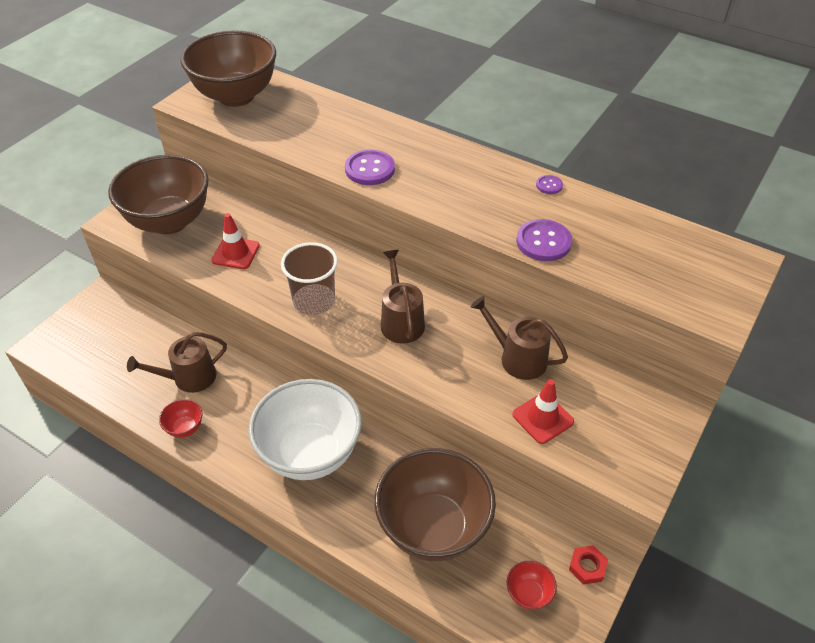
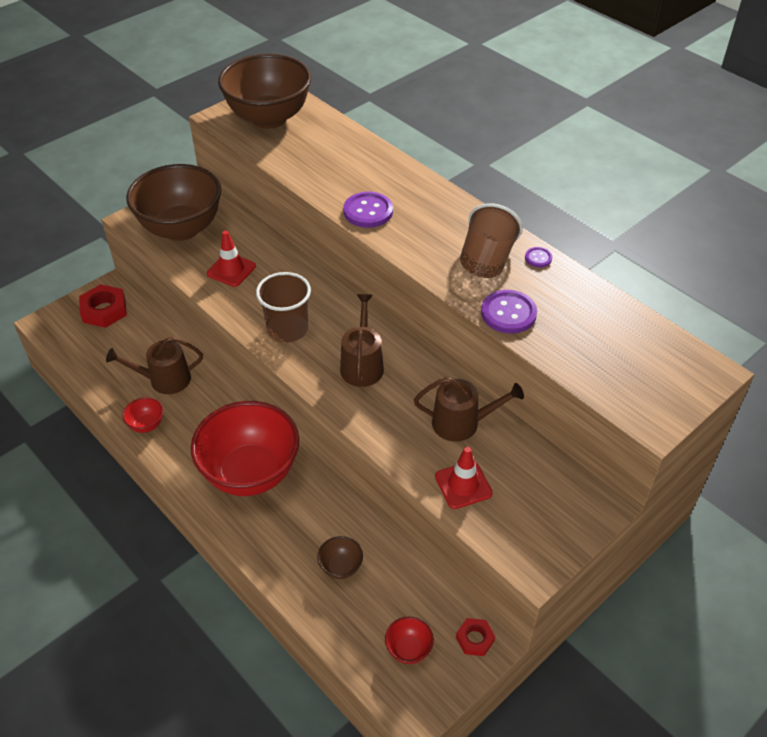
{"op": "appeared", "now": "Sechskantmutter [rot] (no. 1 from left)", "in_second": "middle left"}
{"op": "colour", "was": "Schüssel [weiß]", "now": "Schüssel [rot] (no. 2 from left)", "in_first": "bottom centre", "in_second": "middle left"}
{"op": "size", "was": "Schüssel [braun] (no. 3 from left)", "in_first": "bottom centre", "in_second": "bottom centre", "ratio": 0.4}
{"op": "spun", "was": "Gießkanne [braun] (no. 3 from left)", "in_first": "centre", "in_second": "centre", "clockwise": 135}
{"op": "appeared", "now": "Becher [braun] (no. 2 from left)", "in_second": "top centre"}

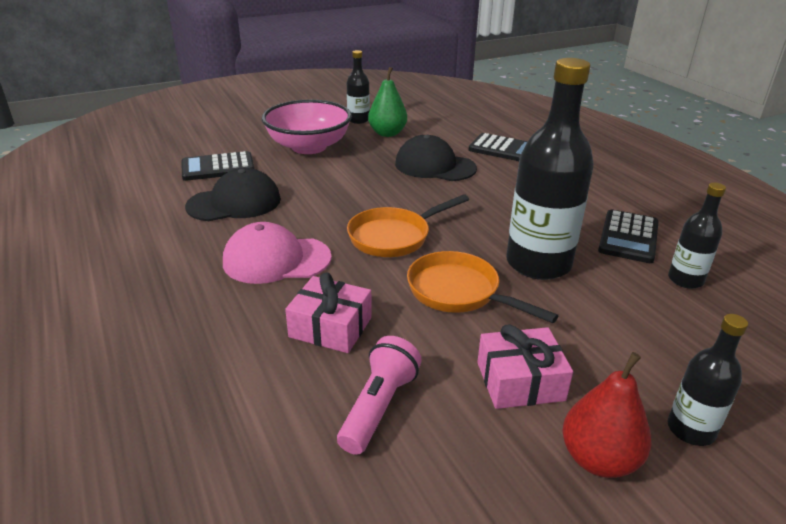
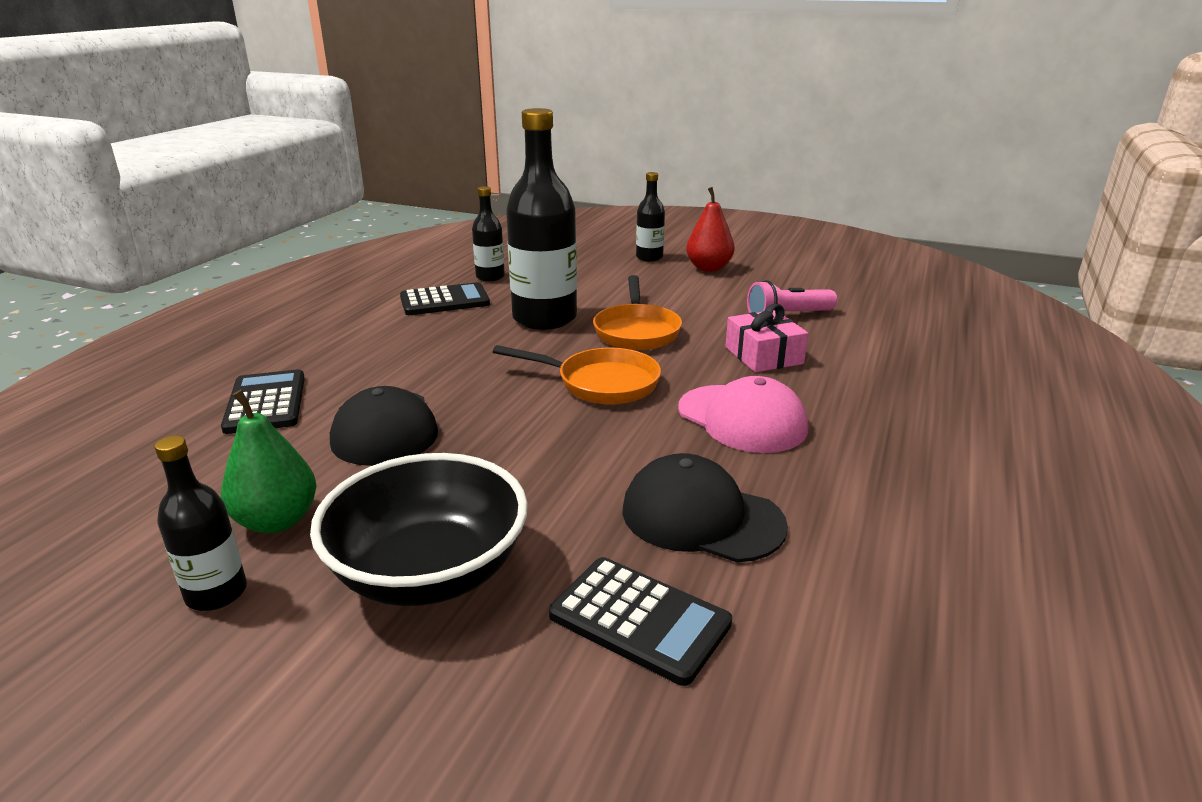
{"op": "colour", "was": "Schüssel [rosa]", "now": "Schüssel [schwarz]", "in_first": "top centre", "in_second": "centre"}
{"op": "missing", "was": "Geschenk [rosa] (no. 2 from left)", "in_first": "bottom right"}

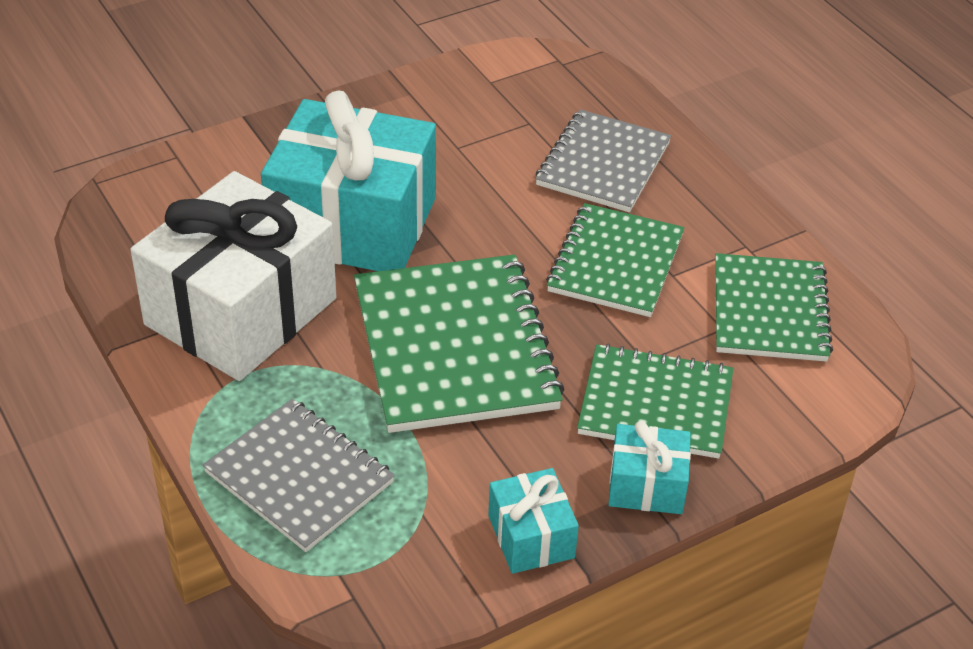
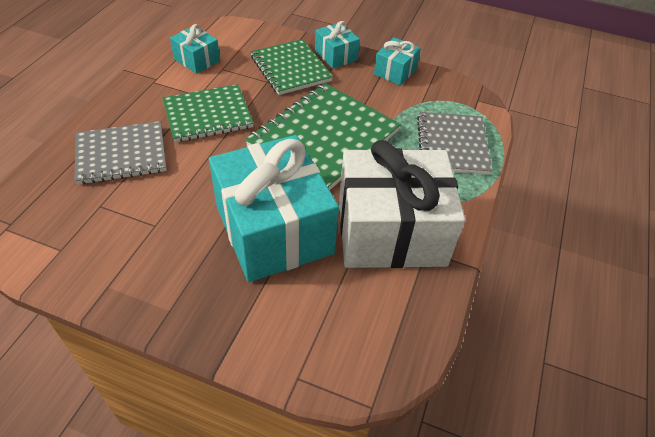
{"op": "exchanged", "was": "Notizbuch [grün] (no. 4 from left)", "now": "Geschenk [türkis] (no. 1 from left)", "in_first": "middle right", "in_second": "top left"}

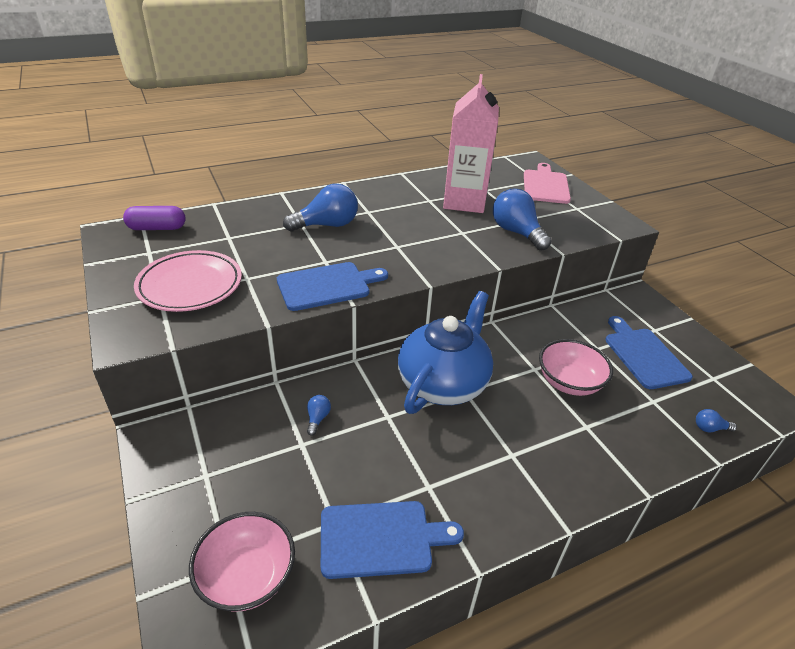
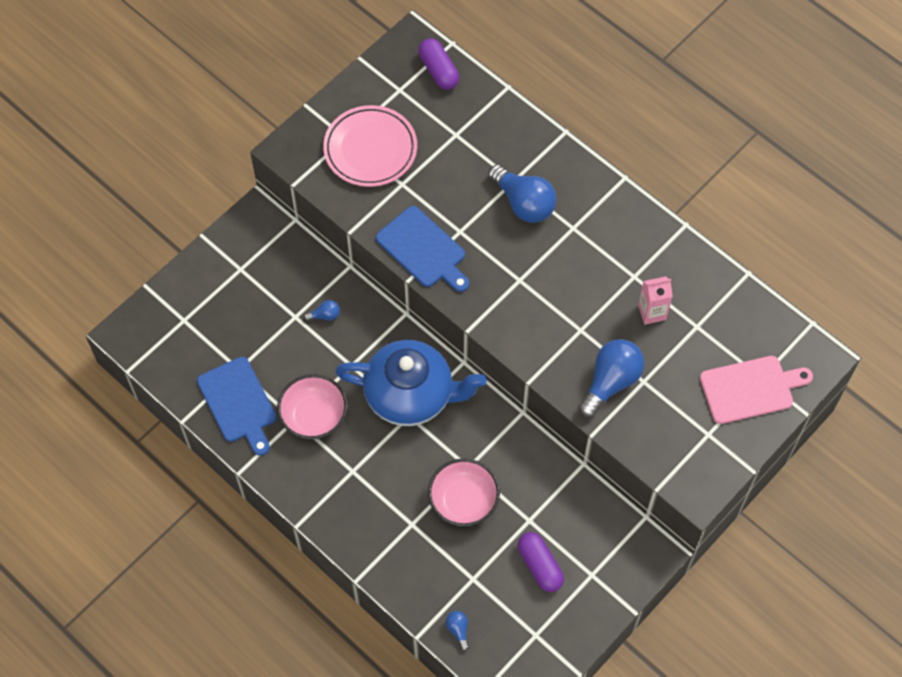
{"op": "relocated", "was": "Schüssel [rosa] (no. 1 from left)", "in_first": "bottom left", "in_second": "centre"}
{"op": "exchanged", "was": "Schneidebrett [blau] (no. 3 from left)", "now": "Kapsel [lila] (no. 2 from left)", "in_first": "middle right", "in_second": "bottom centre"}
{"op": "size", "was": "Getränkekarton [rosa]", "in_first": "top centre", "in_second": "middle right", "ratio": 0.47}

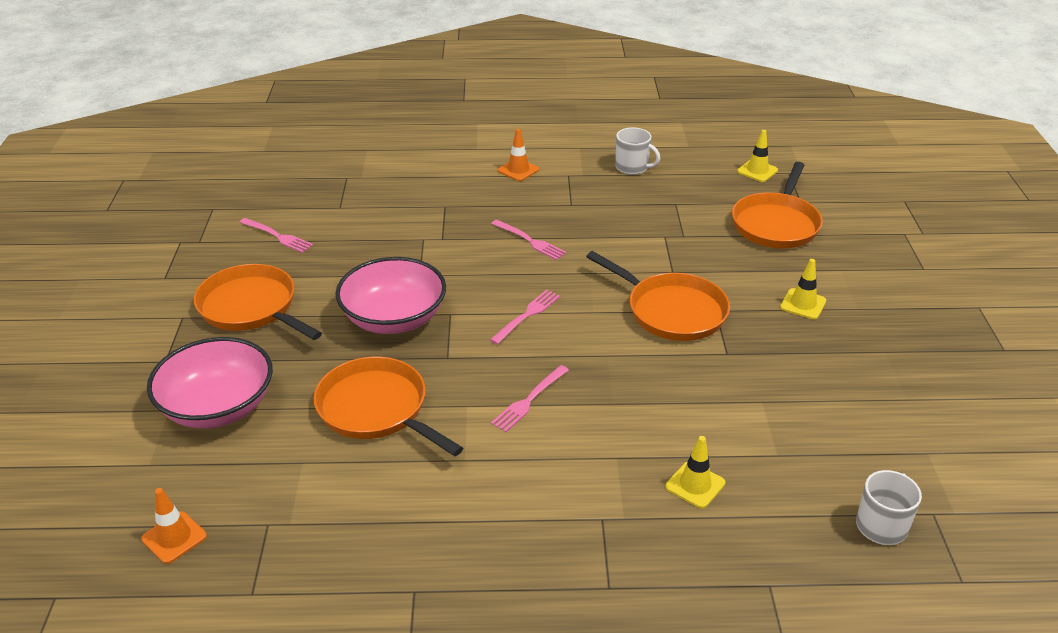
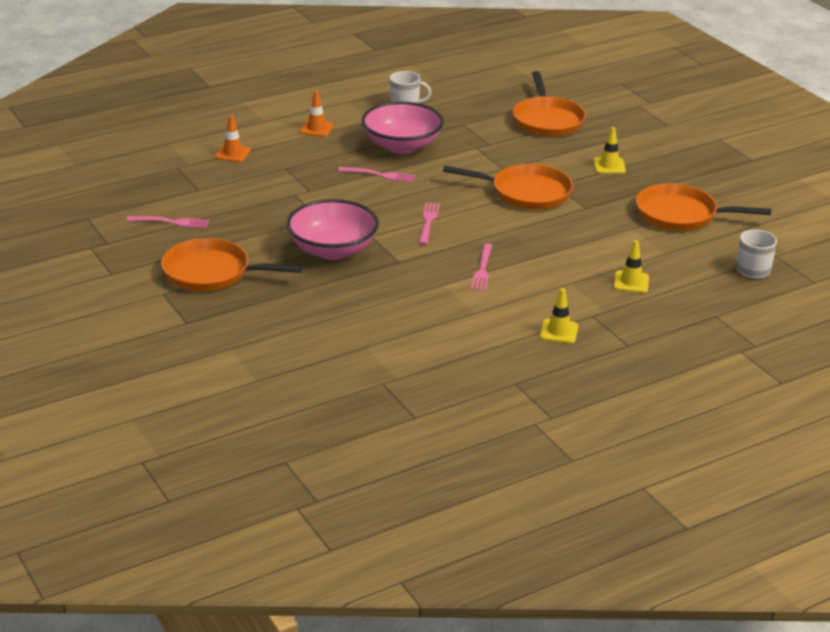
{"op": "relocated", "was": "Leitkegel [orange] (no. 1 from left)", "in_first": "bottom left", "in_second": "top left"}
{"op": "relocated", "was": "Schüssel [rosa] (no. 1 from left in the first image)", "now": "Schüssel [rosa] (no. 2 from left)", "in_first": "middle left", "in_second": "top centre"}
{"op": "relocated", "was": "Leitkegel [gelb] (no. 2 from left in the first image)", "now": "Leitkegel [gelb] (no. 1 from left)", "in_first": "top right", "in_second": "middle right"}
{"op": "relocated", "was": "Pfanne [orange] (no. 2 from left in the first image)", "now": "Pfanne [orange] (no. 4 from left)", "in_first": "centre", "in_second": "top right"}

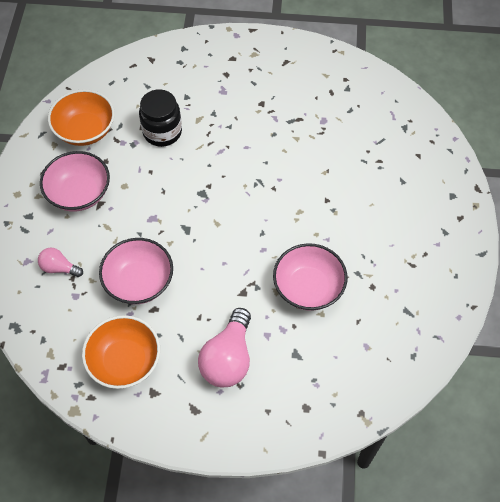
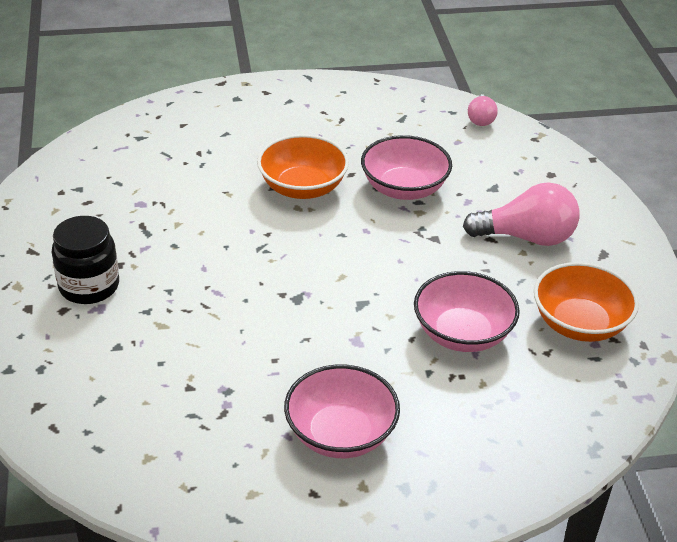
{"op": "relocated", "was": "Einmachglas [schwarz]", "in_first": "top left", "in_second": "middle left"}
{"op": "relocated", "was": "Schüssel [orange] (no. 1 from left)", "in_first": "top left", "in_second": "top centre"}
{"op": "relocated", "was": "Glühbirne [rosa] (no. 1 from left)", "in_first": "middle left", "in_second": "top right"}

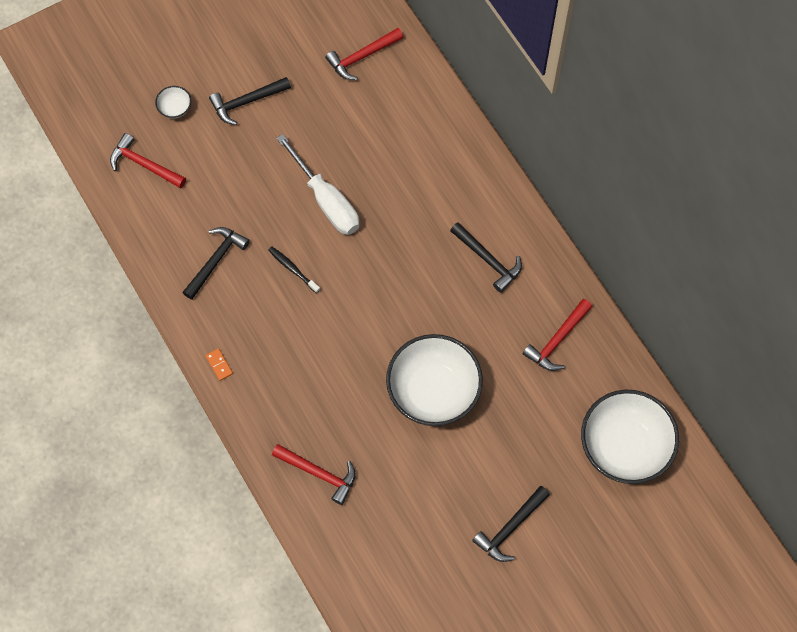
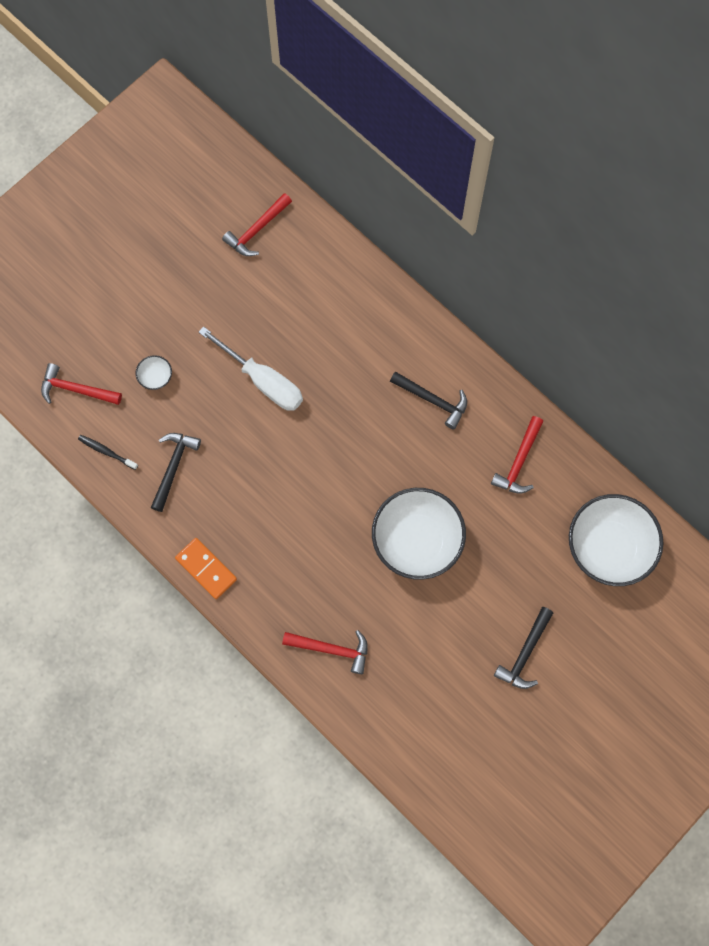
{"op": "relocated", "was": "Zahnbürste [schwarz]", "in_first": "centre", "in_second": "middle left"}
{"op": "relocated", "was": "Schüssel [weiß] (no. 1 from left)", "in_first": "top left", "in_second": "middle left"}
{"op": "size", "was": "Dominostein [orange]", "in_first": "middle left", "in_second": "middle left", "ratio": 1.97}
{"op": "missing", "was": "Hammer [schwarz] (no. 2 from left)", "in_first": "top left"}

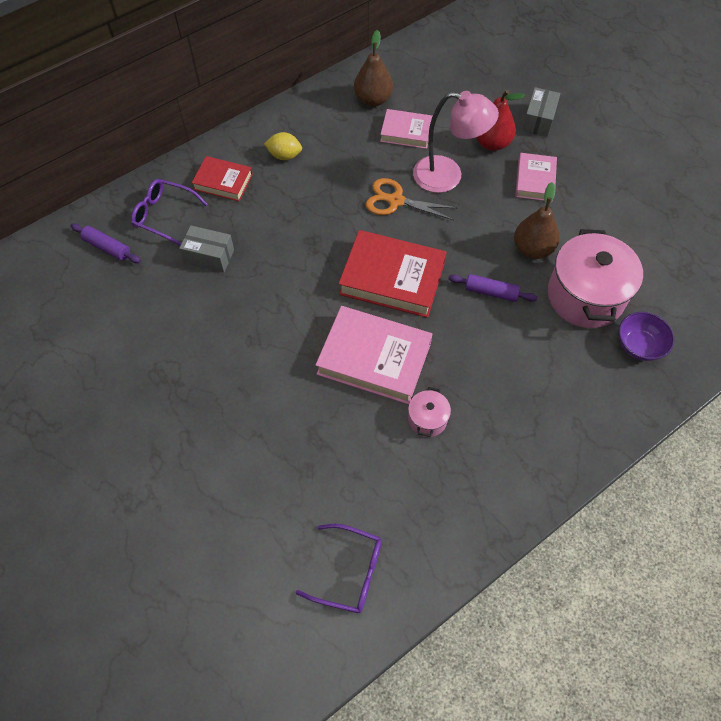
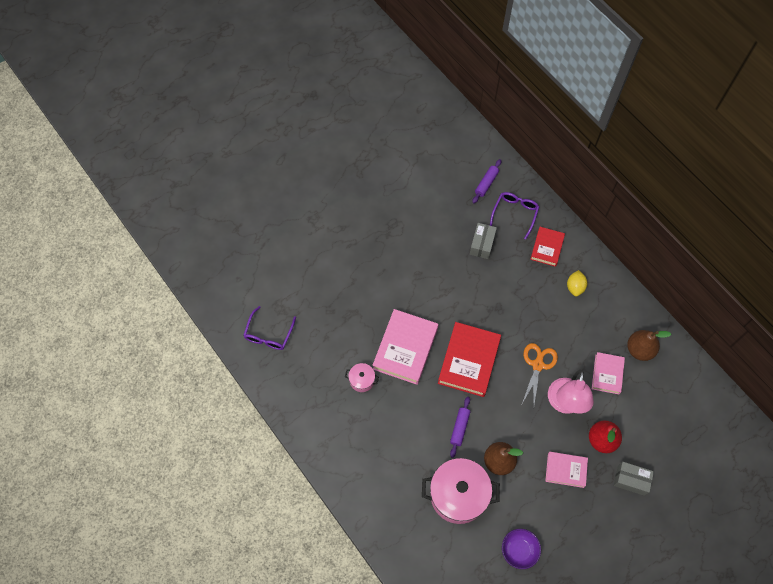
{"op": "relocated", "was": "Schüssel [lila]", "in_first": "middle right", "in_second": "bottom right"}

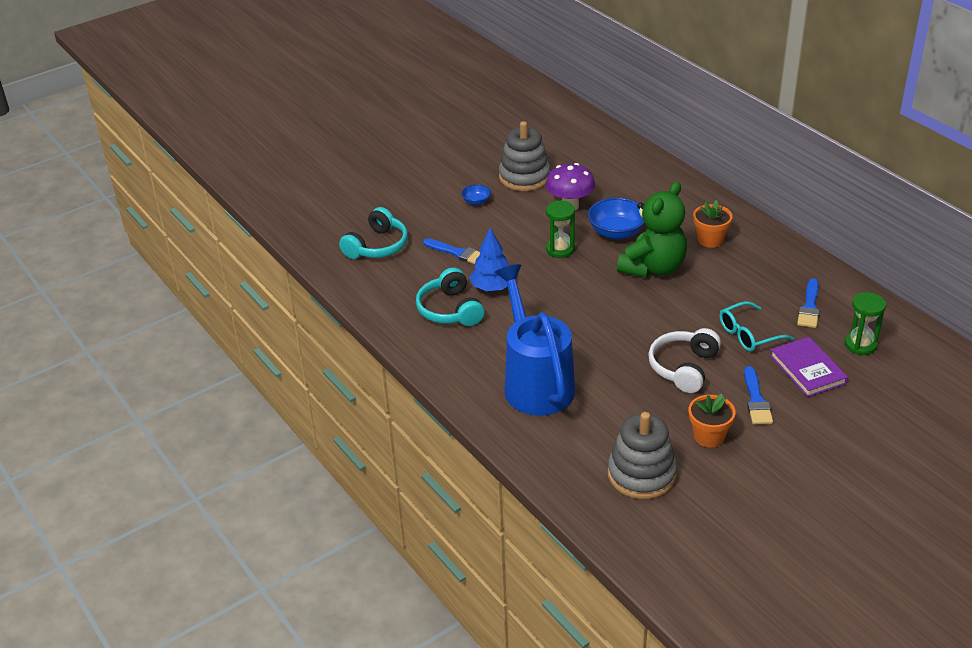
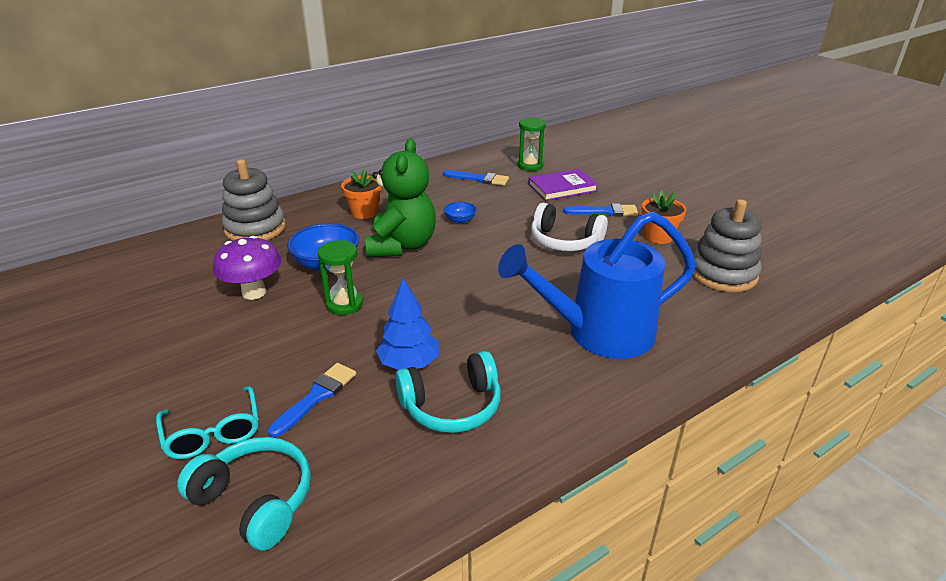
{"op": "relocated", "was": "Brille [türkis]", "in_first": "middle right", "in_second": "bottom left"}
{"op": "relocated", "was": "Stapelspielzeug [grau] (no. 1 from left)", "in_first": "top centre", "in_second": "middle left"}
{"op": "spun", "was": "Teddybär [grün]", "in_first": "middle right", "in_second": "centre", "clockwise": 60}
{"op": "relocated", "was": "Schüssel [blau] (no. 1 from left in the first image)", "now": "Schüssel [blau] (no. 2 from left)", "in_first": "top centre", "in_second": "centre"}

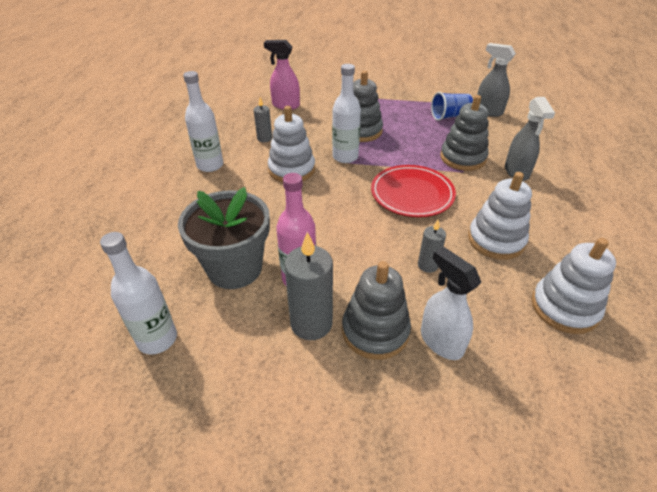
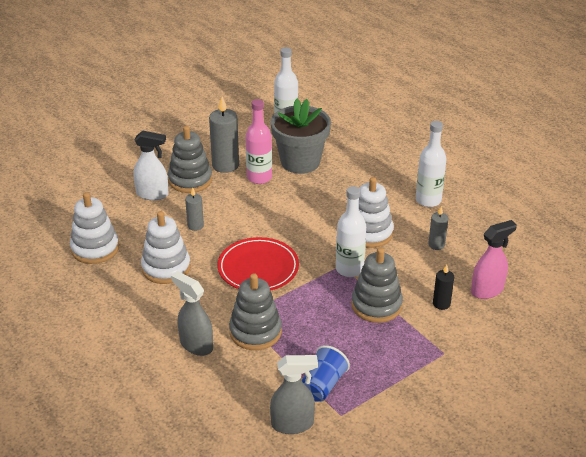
{"op": "appeared", "now": "Kerze [schwarz]", "in_second": "middle right"}

